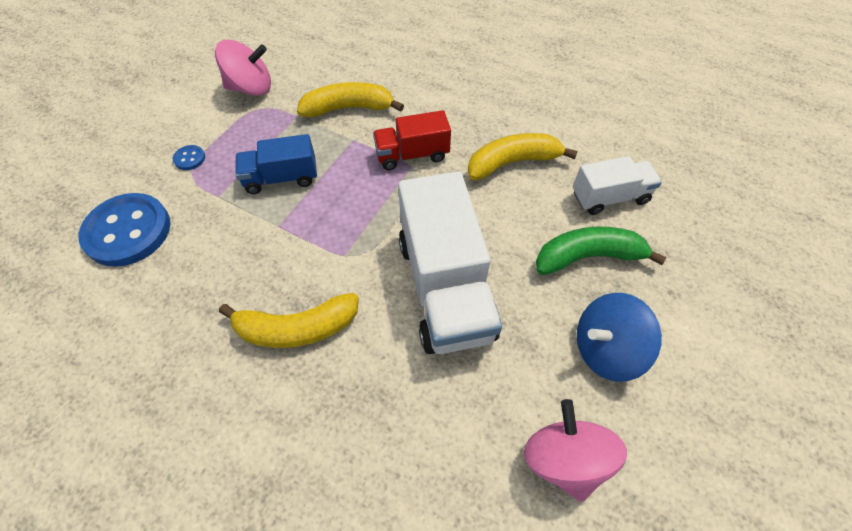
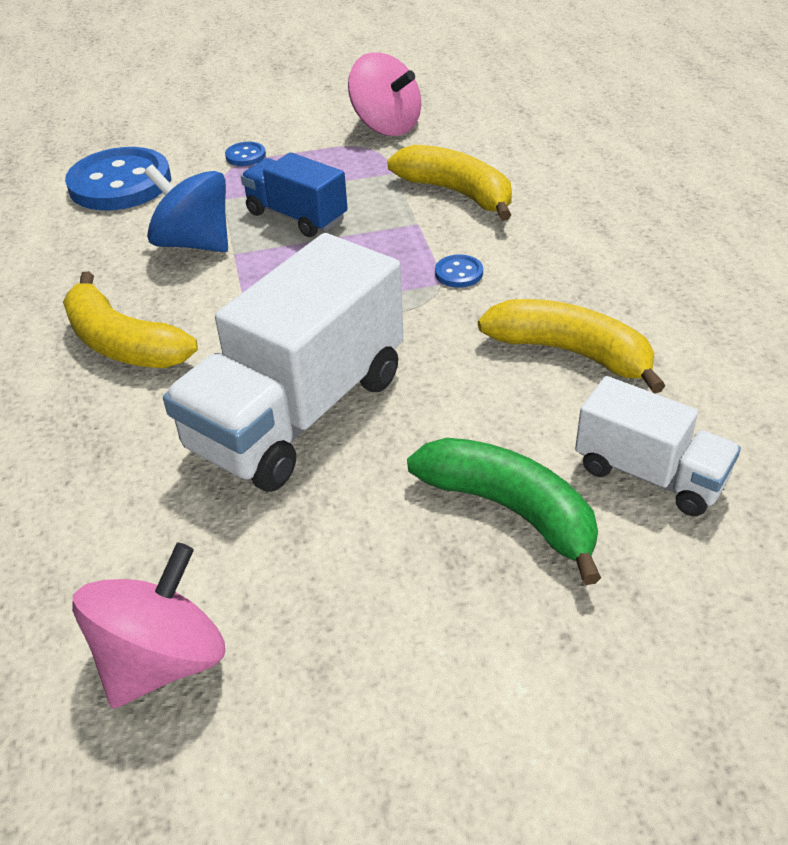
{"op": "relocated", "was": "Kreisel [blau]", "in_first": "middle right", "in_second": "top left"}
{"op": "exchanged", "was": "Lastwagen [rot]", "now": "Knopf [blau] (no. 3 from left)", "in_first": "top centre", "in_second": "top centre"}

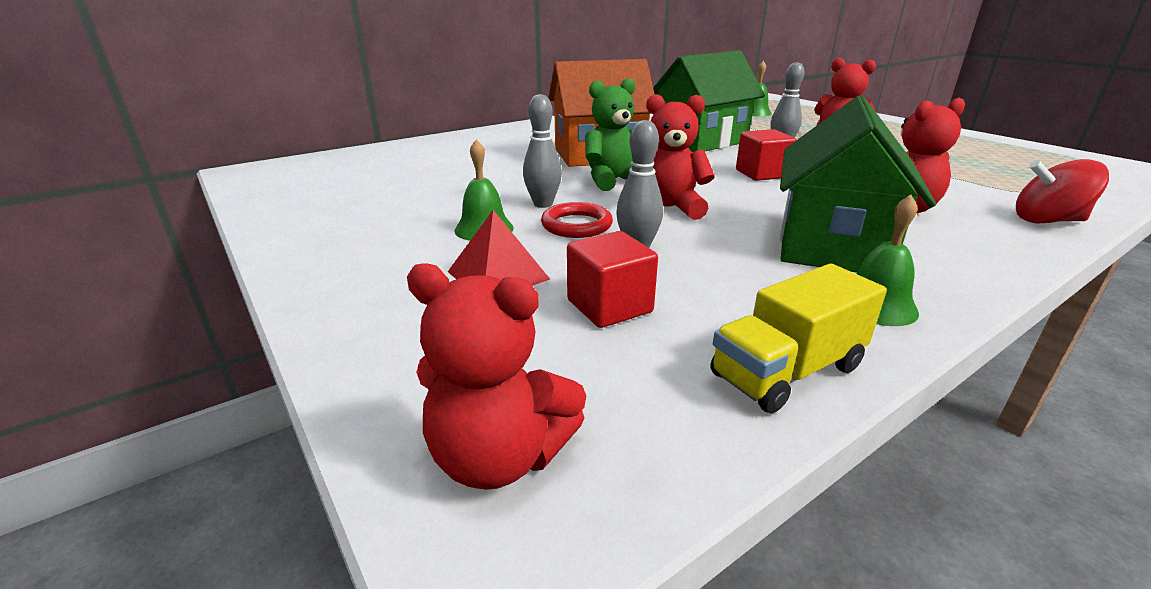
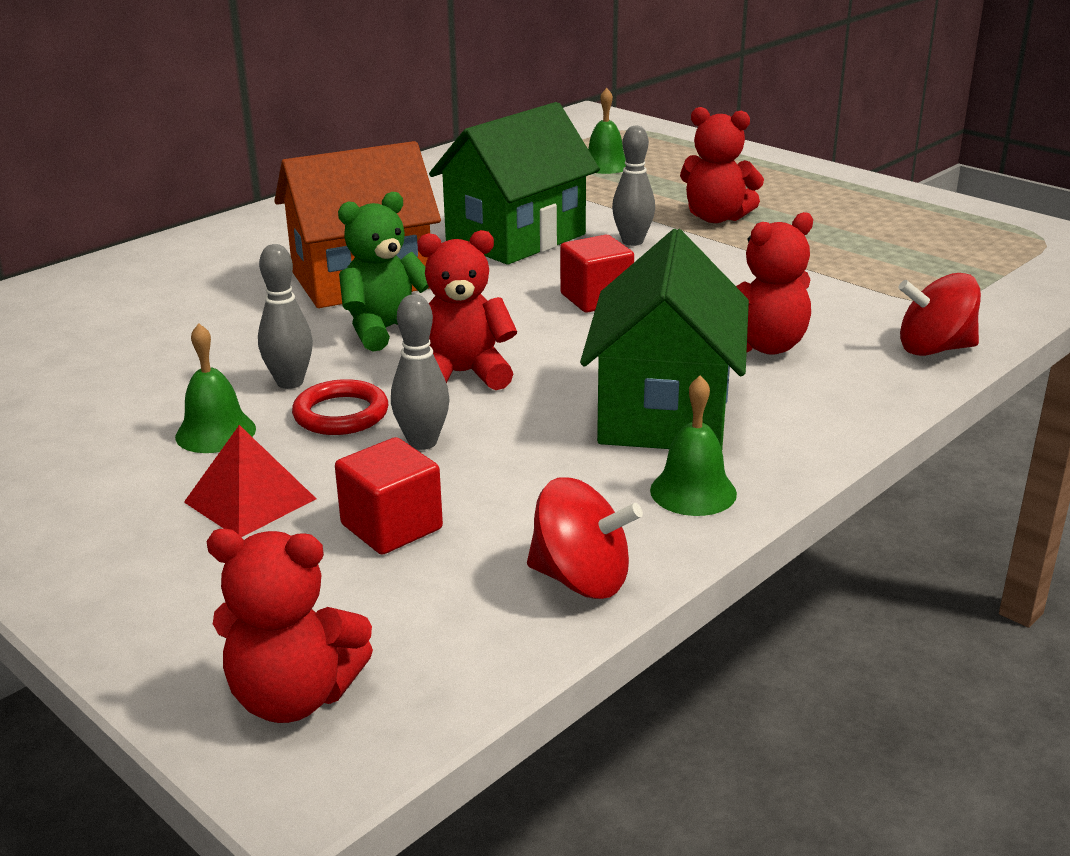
{"op": "exchanged", "was": "Lastwagen [gelb]", "now": "Kreisel [rot] (no. 1 from left)", "in_first": "middle right", "in_second": "centre"}

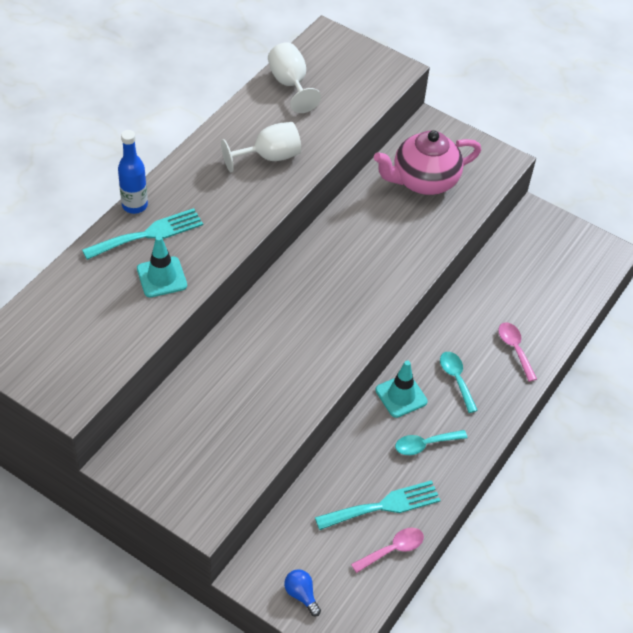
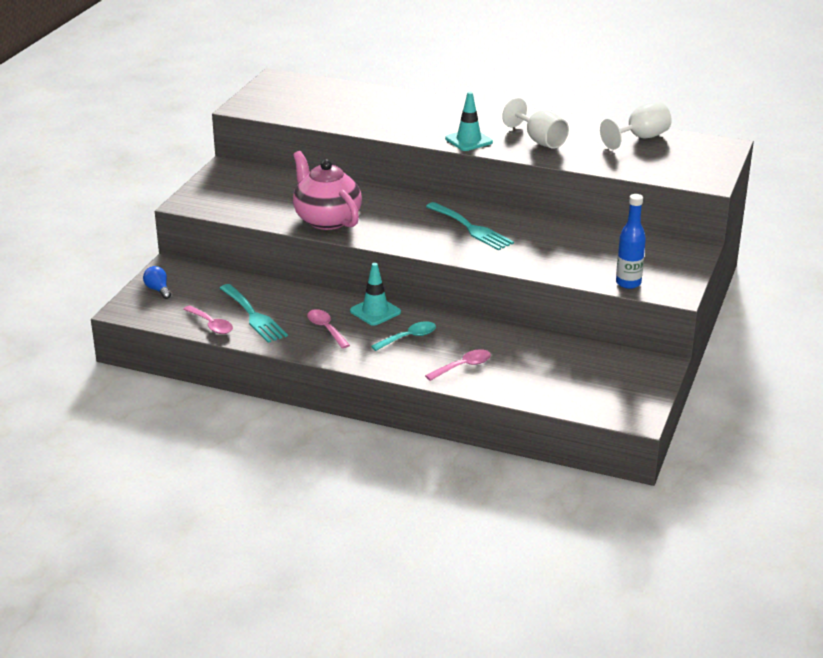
{"op": "spun", "was": "Glühbirne [blau]", "in_first": "bottom centre", "in_second": "middle left", "clockwise": -75}
{"op": "relocated", "was": "Teekanne [rosa]", "in_first": "top right", "in_second": "top centre"}
{"op": "colour", "was": "Löffel [türkis] (no. 1 from left)", "now": "Löffel [rosa] (no. 2 from left)", "in_first": "bottom right", "in_second": "centre"}
{"op": "relocated", "was": "Gabel [türkis] (no. 1 from left in the first image)", "now": "Gabel [türkis] (no. 2 from left)", "in_first": "middle left", "in_second": "centre"}
{"op": "relocated", "was": "Leitkegel [türkis] (no. 1 from left in the first image)", "now": "Leitkegel [türkis] (no. 2 from left)", "in_first": "middle left", "in_second": "top centre"}
{"op": "relocated", "was": "Flasche [blau]", "in_first": "top left", "in_second": "middle right"}

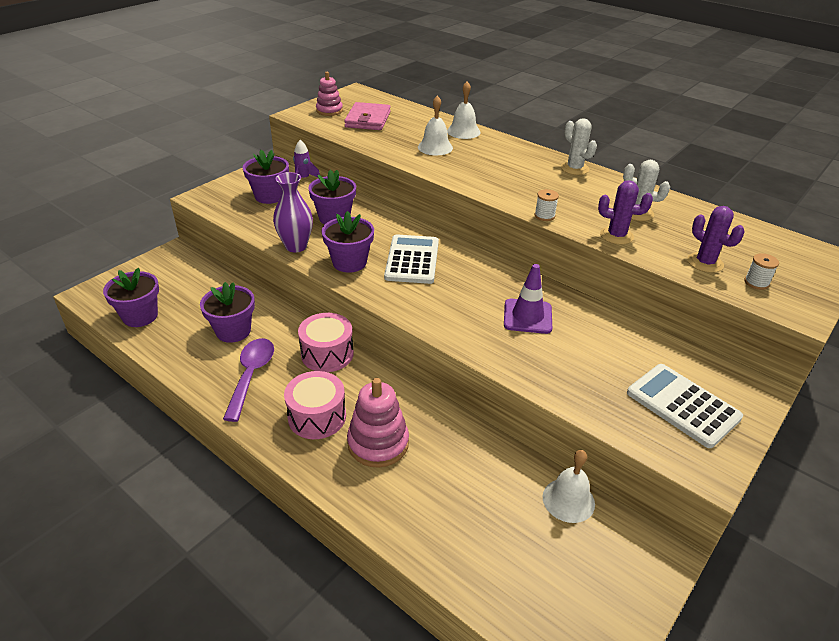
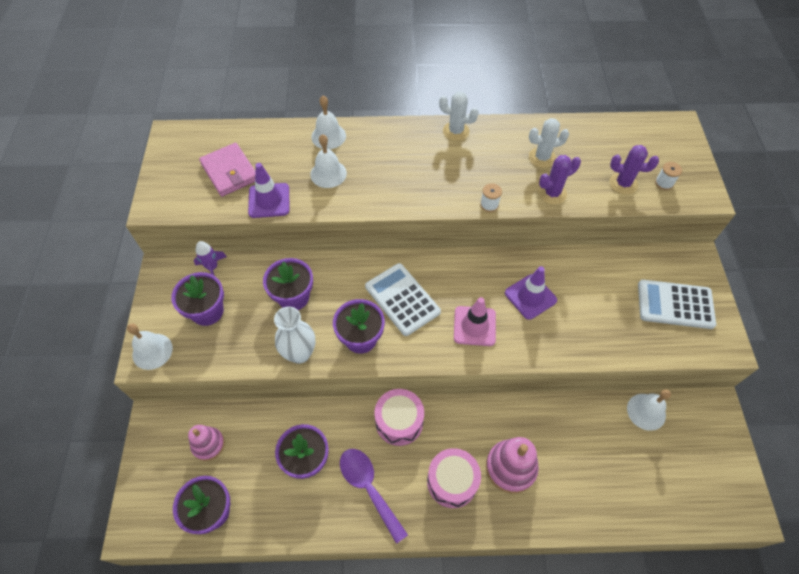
{"op": "appeared", "now": "Glocke [weiß] (no. 1 from left)", "in_second": "middle left"}
{"op": "relocated", "was": "Stapelspielzeug [rosa] (no. 1 from left)", "in_first": "top centre", "in_second": "bottom left"}
{"op": "appeared", "now": "Leitkegel [lila] (no. 1 from left)", "in_second": "top centre"}
{"op": "colour", "was": "Vase [lila]", "now": "Vase [weiß]", "in_first": "top centre", "in_second": "centre"}
{"op": "appeared", "now": "Leitkegel [rosa]", "in_second": "centre"}

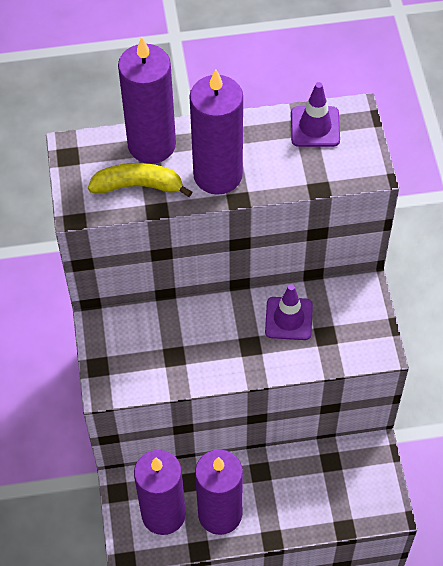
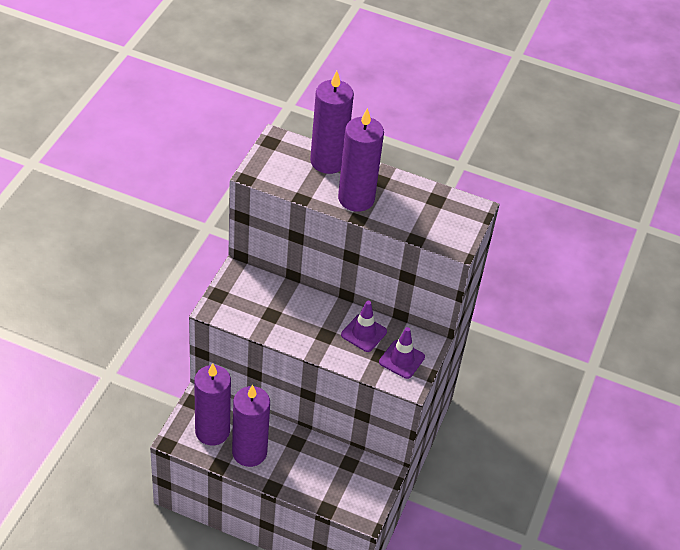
{"op": "relocated", "was": "Leitkegel [lila] (no. 2 from left)", "in_first": "top right", "in_second": "centre"}
{"op": "missing", "was": "Banane [gelb]", "in_first": "top left"}

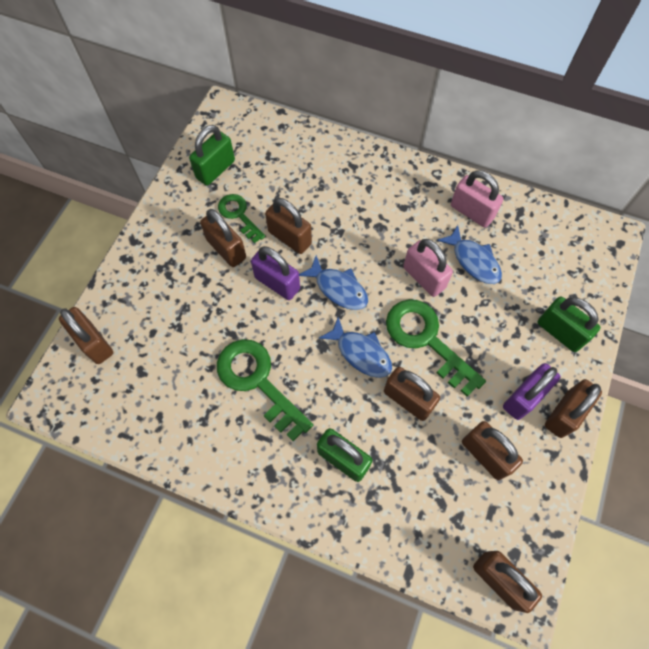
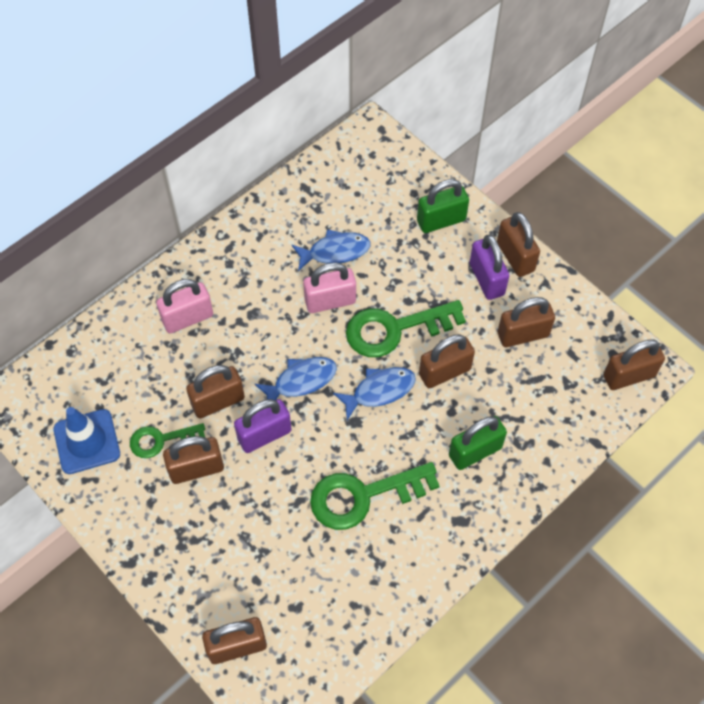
{"op": "exchanged", "was": "Vorhängeschloss [grün] (no. 1 from left)", "now": "Leitkegel [blau]", "in_first": "top left", "in_second": "middle left"}
{"op": "relocated", "was": "Vorhängeschloss [rosa] (no. 2 from left in the first image)", "now": "Vorhängeschloss [rosa] (no. 1 from left)", "in_first": "top right", "in_second": "middle left"}

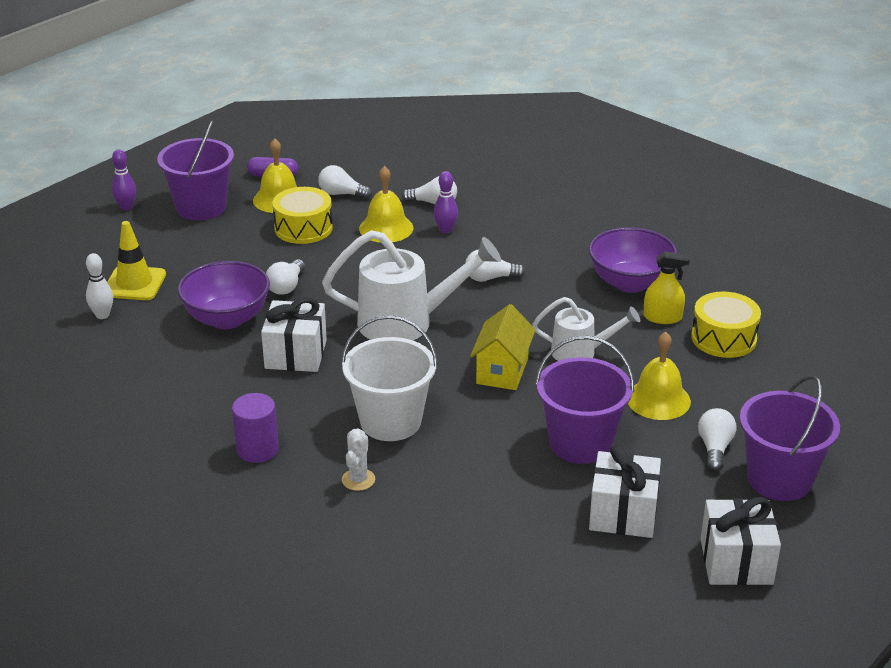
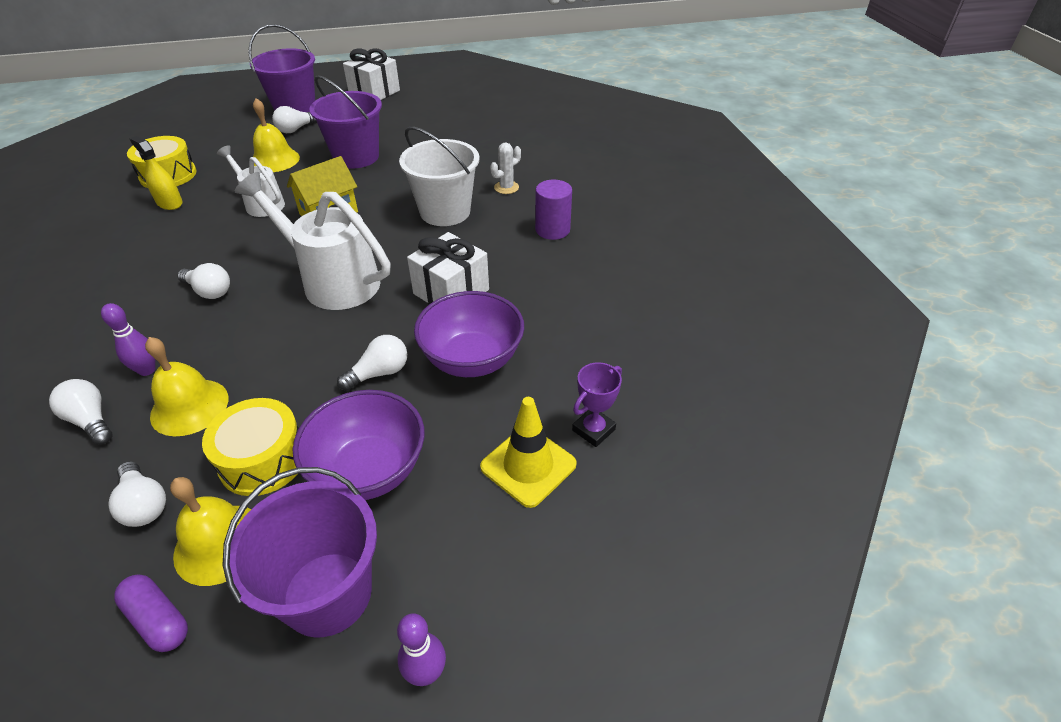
{"op": "relocated", "was": "Schüssel [lila] (no. 2 from left in the first image)", "now": "Schüssel [lila] (no. 1 from left)", "in_first": "middle right", "in_second": "centre"}
{"op": "exchanged", "was": "Bowlingkegel [weiß]", "now": "Pokal [lila]", "in_first": "middle left", "in_second": "centre"}
{"op": "missing", "was": "Geschenk [weiß] (no. 2 from left)", "in_first": "bottom right"}

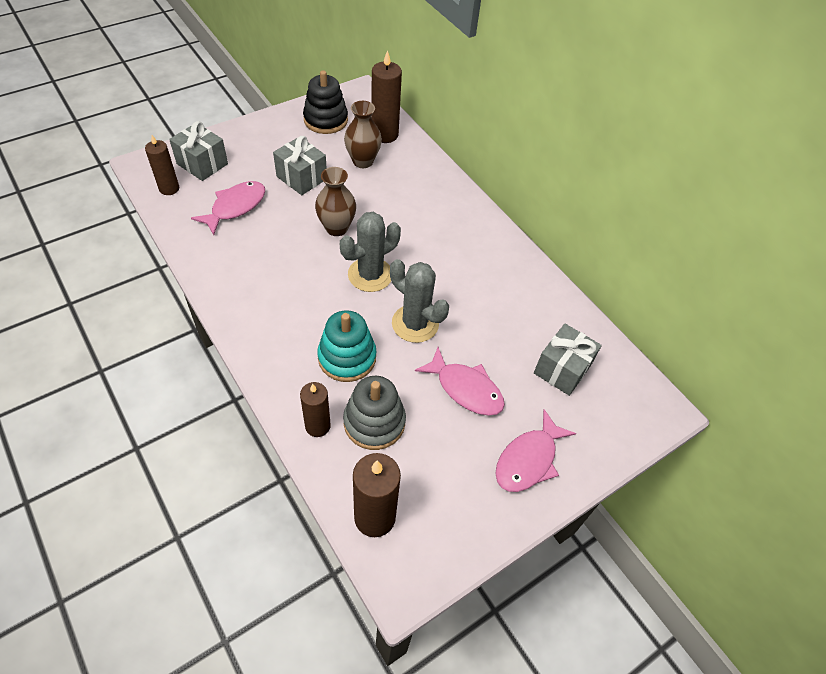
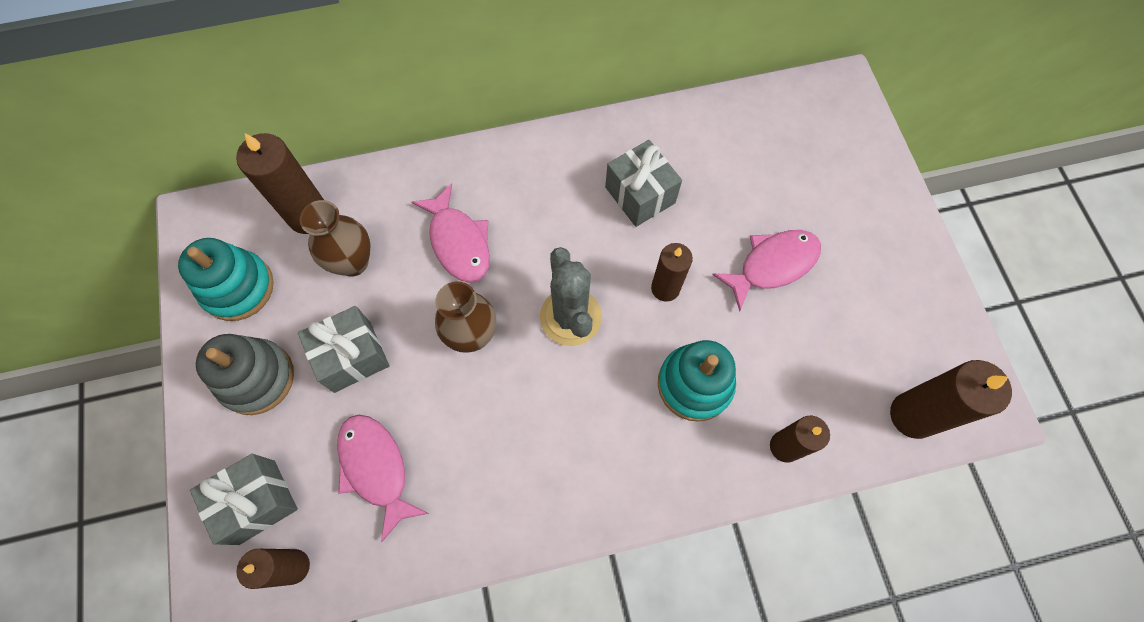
{"op": "colour", "was": "Stapelspielzeug [schwarz]", "now": "Stapelspielzeug [türkis] (no. 1 from left)", "in_first": "top centre", "in_second": "middle left"}
{"op": "relocated", "was": "Stapelspielzeug [grau]", "in_first": "centre", "in_second": "middle left"}
{"op": "relocated", "was": "Fisch [rosa] (no. 3 from left in the first image)", "now": "Fisch [rosa] (no. 2 from left)", "in_first": "bottom centre", "in_second": "centre"}
{"op": "relocated", "was": "Geschenk [grau] (no. 3 from left)", "in_first": "middle right", "in_second": "top centre"}
{"op": "exchanged", "was": "Kaktus [grau] (no. 2 from left)", "now": "Kerze [braun] (no. 3 from left)", "in_first": "centre", "in_second": "centre"}

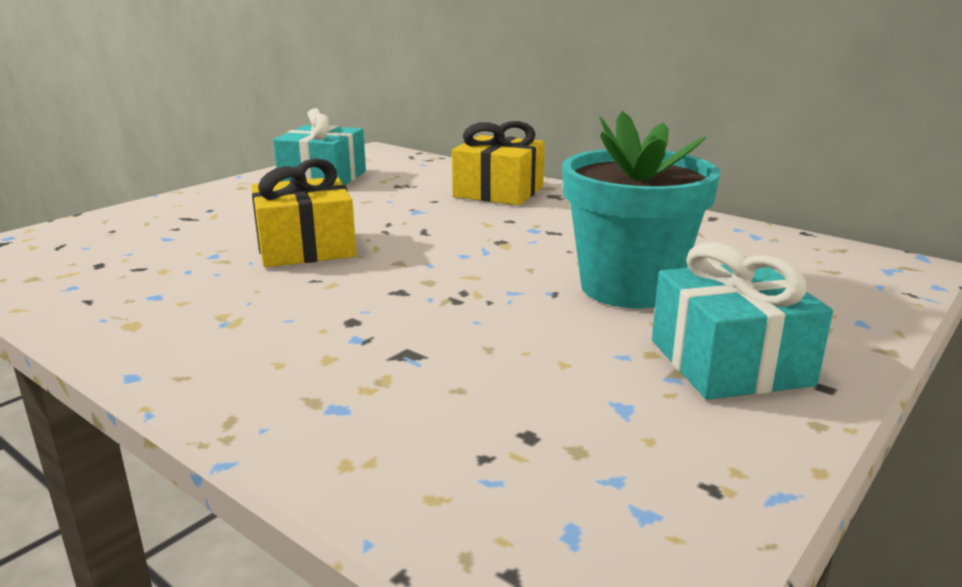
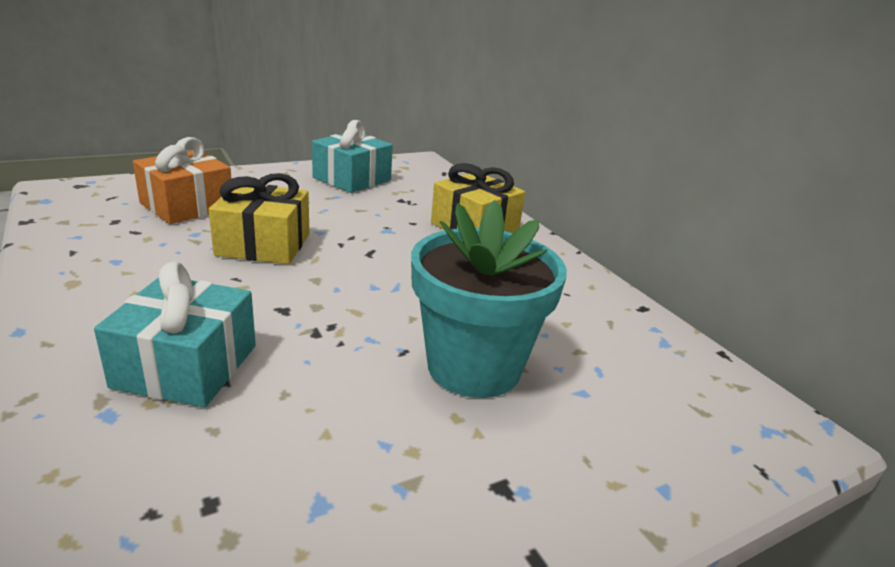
{"op": "relocated", "was": "Geschenk [türkis] (no. 2 from left in the first image)", "now": "Geschenk [türkis] (no. 1 from left)", "in_first": "middle right", "in_second": "middle left"}
{"op": "appeared", "now": "Geschenk [orange]", "in_second": "top left"}

